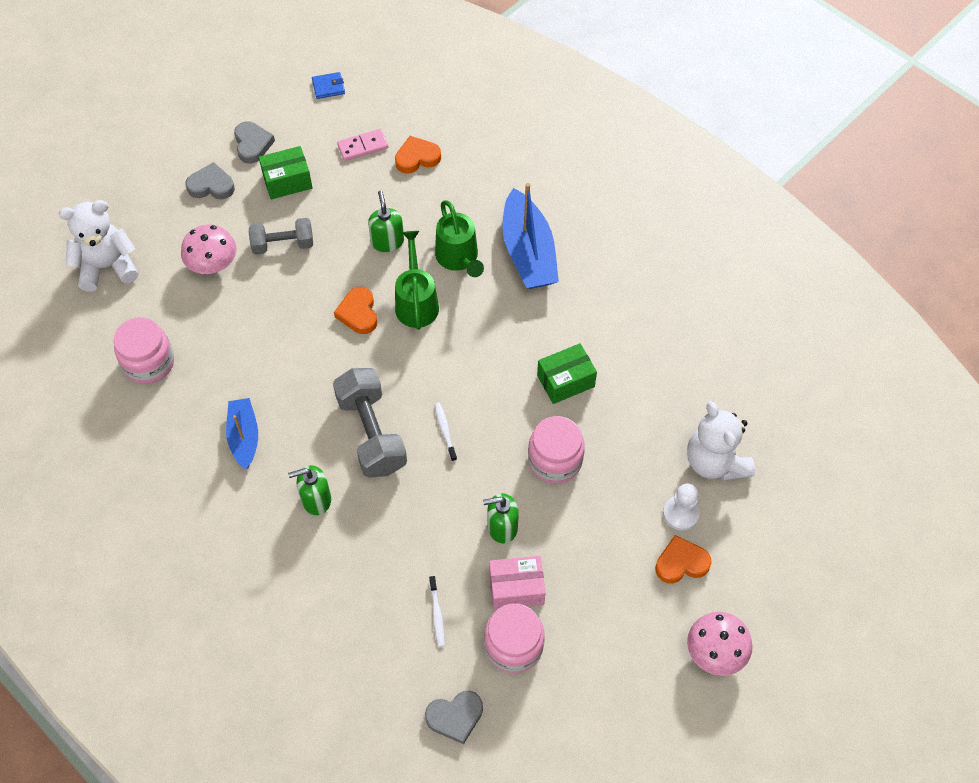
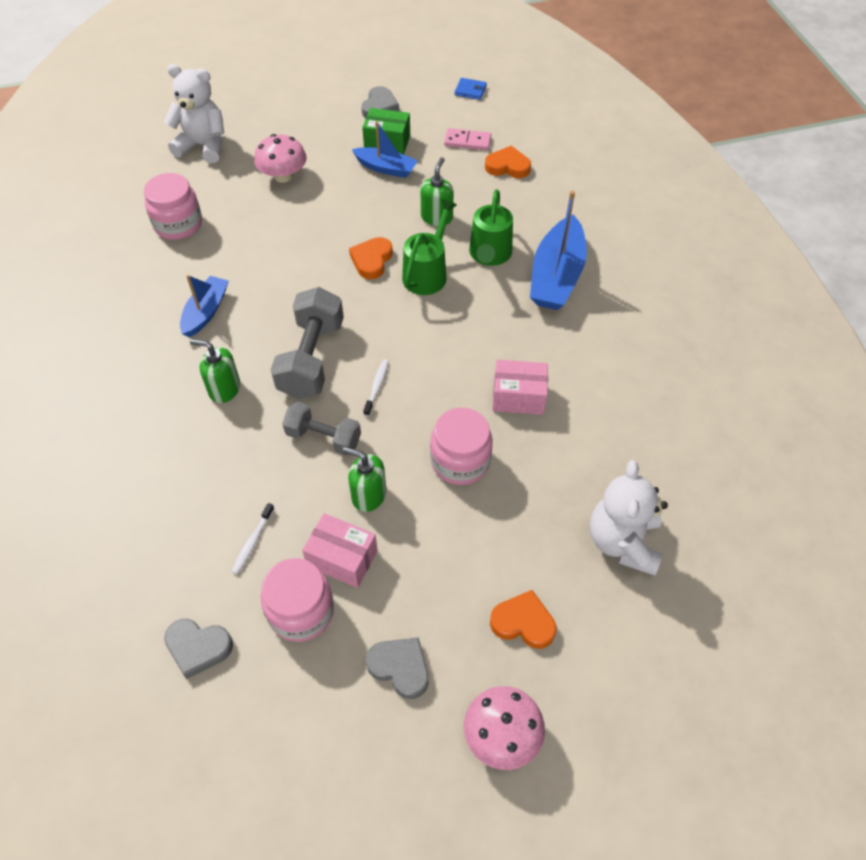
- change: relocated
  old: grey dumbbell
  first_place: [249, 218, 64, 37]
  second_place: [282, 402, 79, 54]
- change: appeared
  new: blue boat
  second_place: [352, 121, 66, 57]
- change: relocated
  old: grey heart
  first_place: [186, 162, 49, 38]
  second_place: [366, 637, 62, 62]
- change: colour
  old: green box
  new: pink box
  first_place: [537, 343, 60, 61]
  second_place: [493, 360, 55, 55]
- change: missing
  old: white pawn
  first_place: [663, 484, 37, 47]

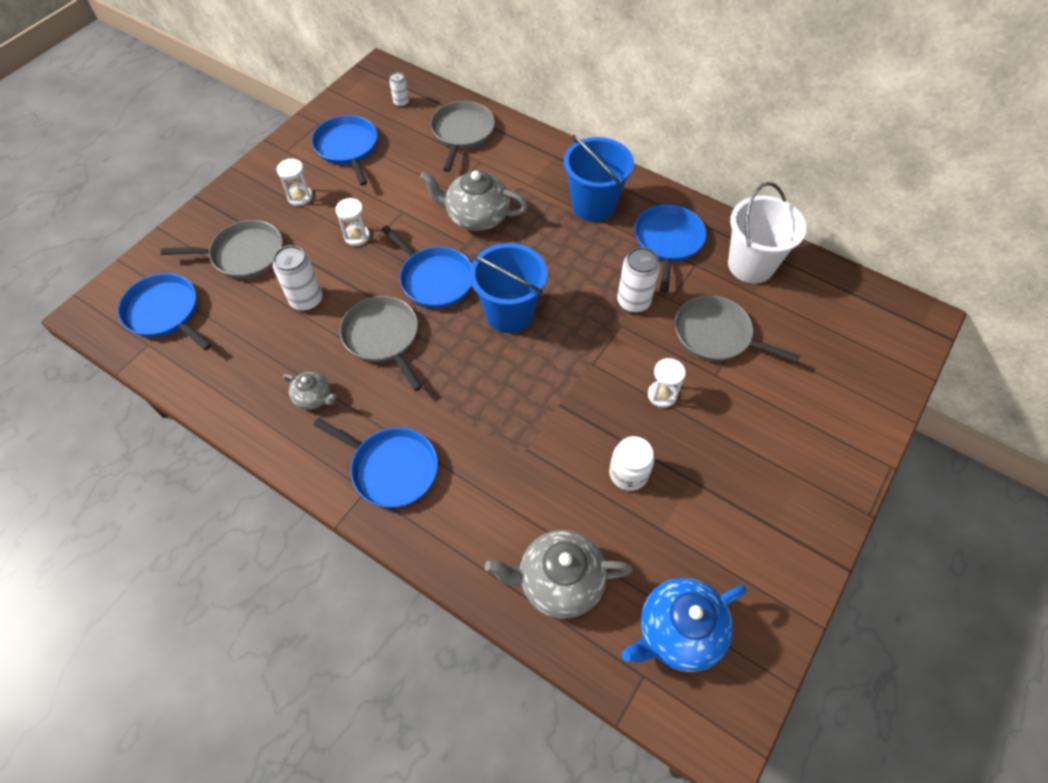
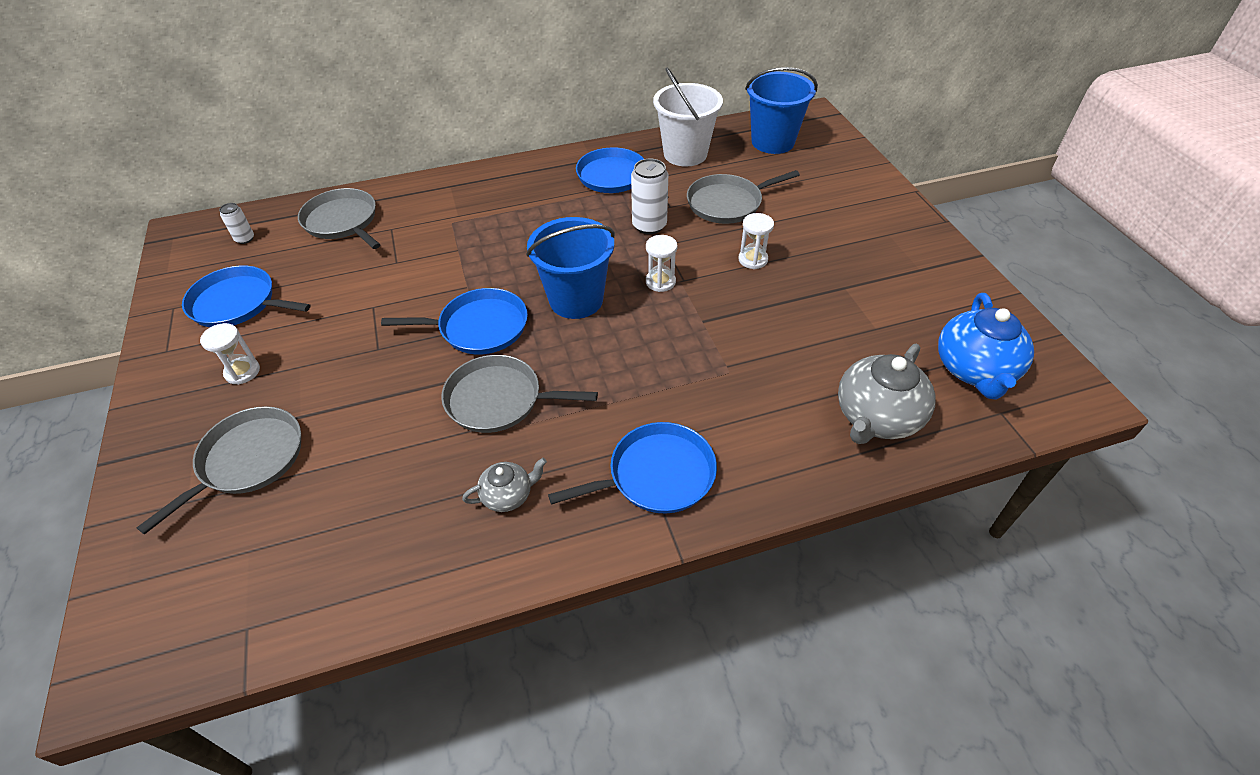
- change: relocated
  old: white hourglass
  first_place: [335, 198, 35, 48]
  second_place: [646, 235, 31, 57]
- change: relocated
  old: blue bucket
  first_place: [564, 135, 70, 87]
  second_place: [745, 67, 73, 87]
- change: missing
  old: blue pan
  first_place: [118, 273, 94, 77]
- change: missing
  old: white can
  first_place: [273, 245, 50, 66]
- change: missing
  old: grey teapot
  first_place: [420, 170, 108, 61]
- change: missing
  old: white jar
  first_place: [609, 436, 45, 55]

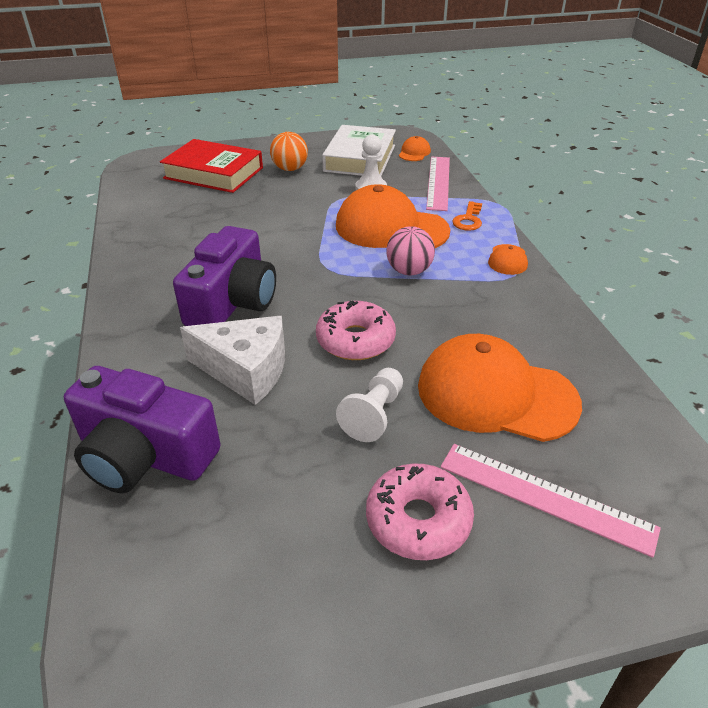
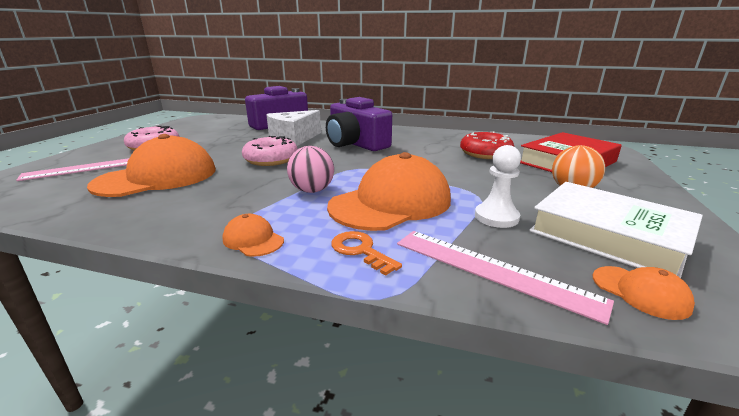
- change: appeared
  new: red donut
  second_place: [460, 131, 54, 28]
- change: missing
  old: white pawn
  first_place: [336, 368, 67, 74]

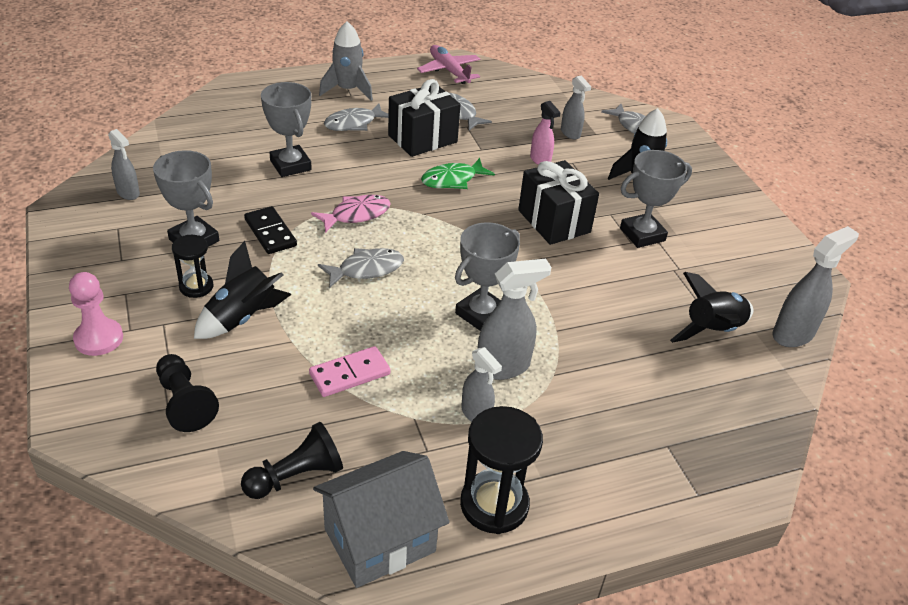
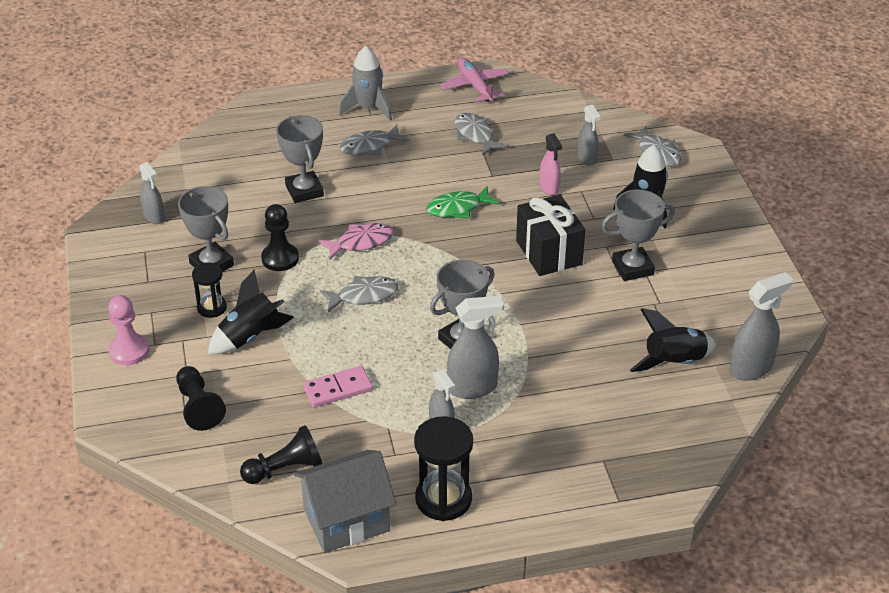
- change: exchanged
  old: black domino
  new: black pawn
  first_place: [244, 206, 53, 48]
  second_place: [261, 204, 38, 67]
- change: missing
  old: black gift
  first_place: [388, 79, 73, 78]

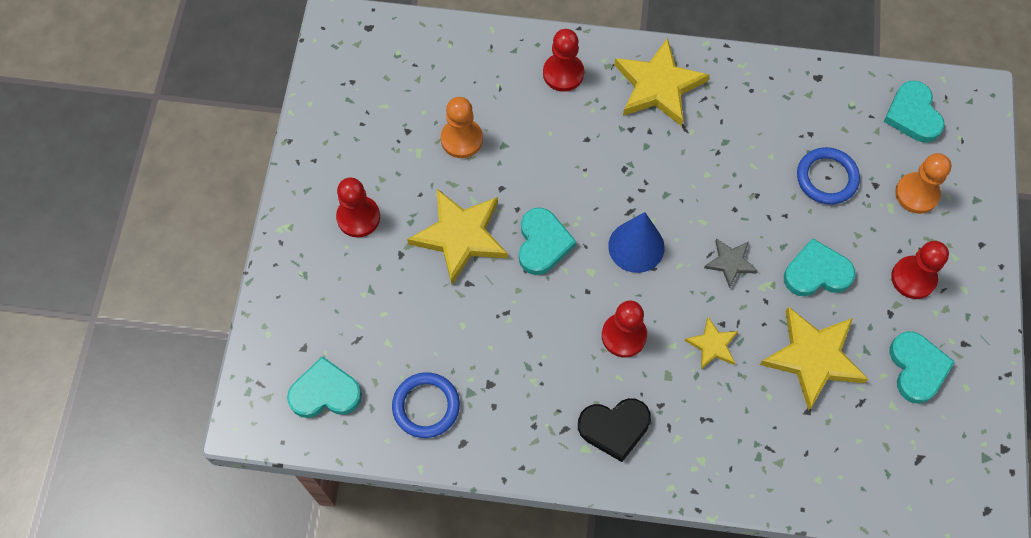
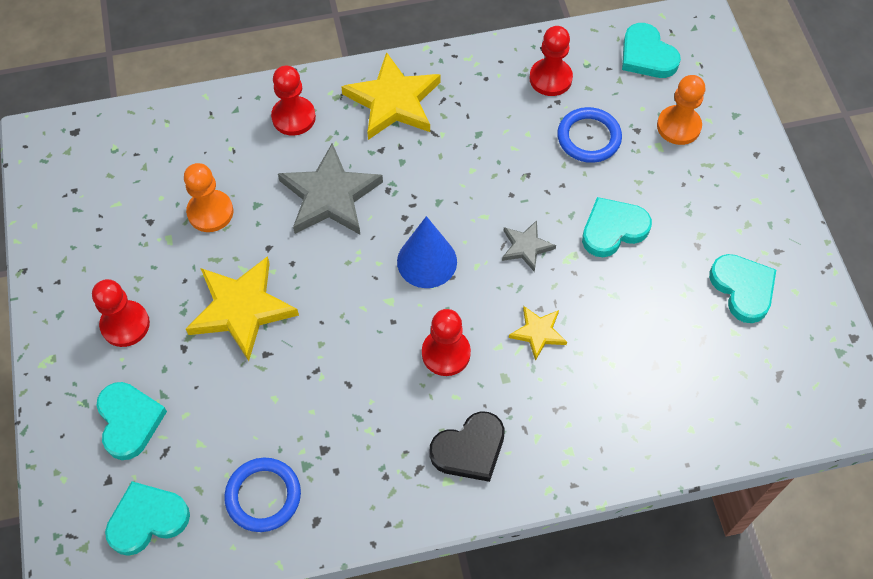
- change: relocated
  old: turquoise heart
  first_place: [519, 207, 57, 68]
  second_place: [97, 382, 70, 78]
- change: appeared
  new: grey star
  second_place: [278, 143, 105, 92]
- change: relocated
  old: red pawn
  first_place: [891, 241, 58, 58]
  second_place: [529, 26, 44, 70]
- change: missing
  old: yellow star
  first_place: [760, 307, 109, 104]

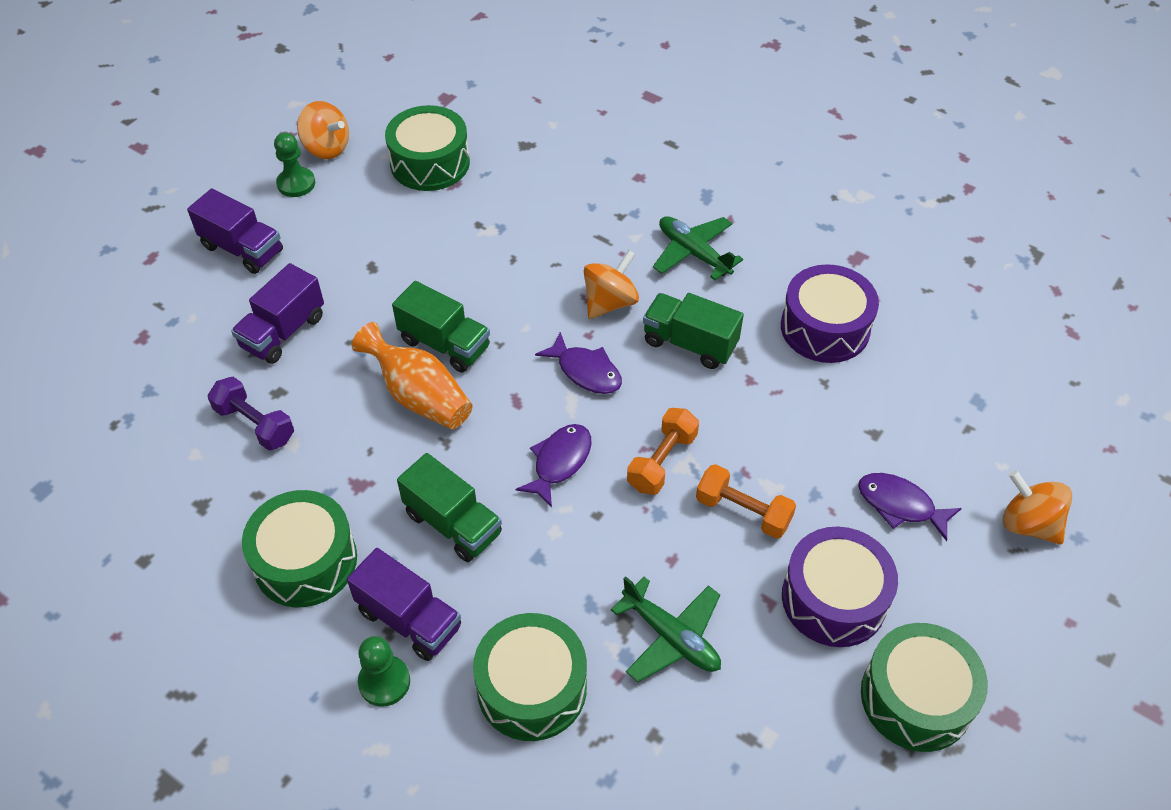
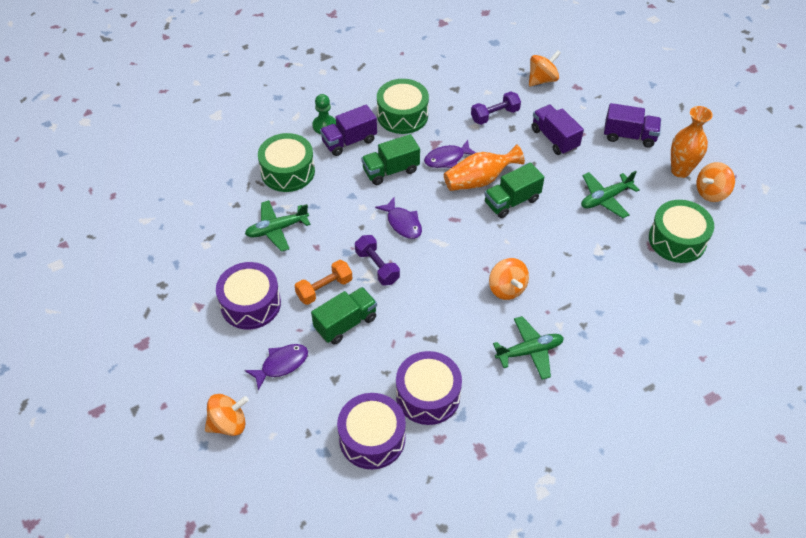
- change: relocated
  old: green truck
  first_place: [643, 293, 101, 76]
  second_place: [311, 287, 66, 58]
- change: appeared
  new: purple drum
  second_place: [337, 393, 69, 76]
- change: colour
  old: orange dumbbell
  new: purple dumbbell
  first_place: [627, 408, 72, 87]
  second_place: [355, 235, 45, 51]
- change: relocated
  old: purple fish
  first_place: [535, 332, 87, 62]
  second_place: [424, 140, 52, 28]
- change: appeared
  new: orange spinning top
  second_place: [529, 50, 32, 36]
- change: appeared
  new: green plane
  second_place: [581, 171, 58, 47]
- change: spun
  old: purple truck
  first_place: [187, 188, 96, 86]
  second_place: [604, 103, 57, 44]
  degrees: -135
- change: exchanged
  old: green pawn
  new: orange vase
  first_place: [274, 132, 41, 65]
  second_place: [671, 106, 42, 72]
- change: missing
  old: green drum
  first_place: [861, 623, 127, 129]

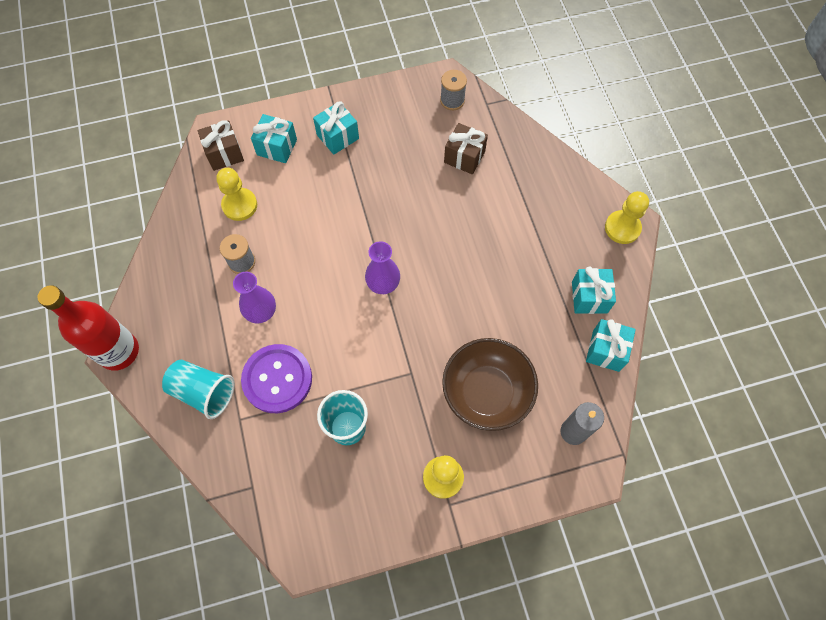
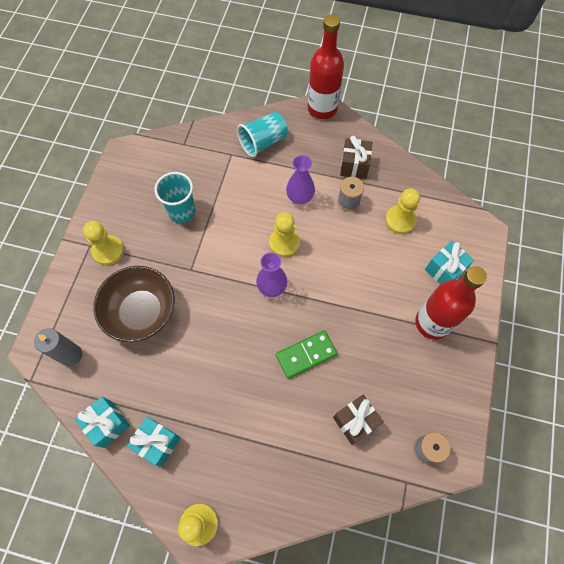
- change: appeared
  new: yellow pawn
  second_place: [269, 212, 31, 45]
- change: appeared
  new: green domino
  second_place: [276, 330, 61, 49]
- change: relocated
  old: brown gift
  first_place: [198, 120, 46, 51]
  second_place: [340, 136, 32, 43]
- change: exchanged
  old: turquoise gift
  new: red bottle
  first_place: [313, 101, 46, 54]
  second_place: [415, 266, 72, 74]
- change: missing
  old: purple button
  first_place: [241, 344, 71, 69]

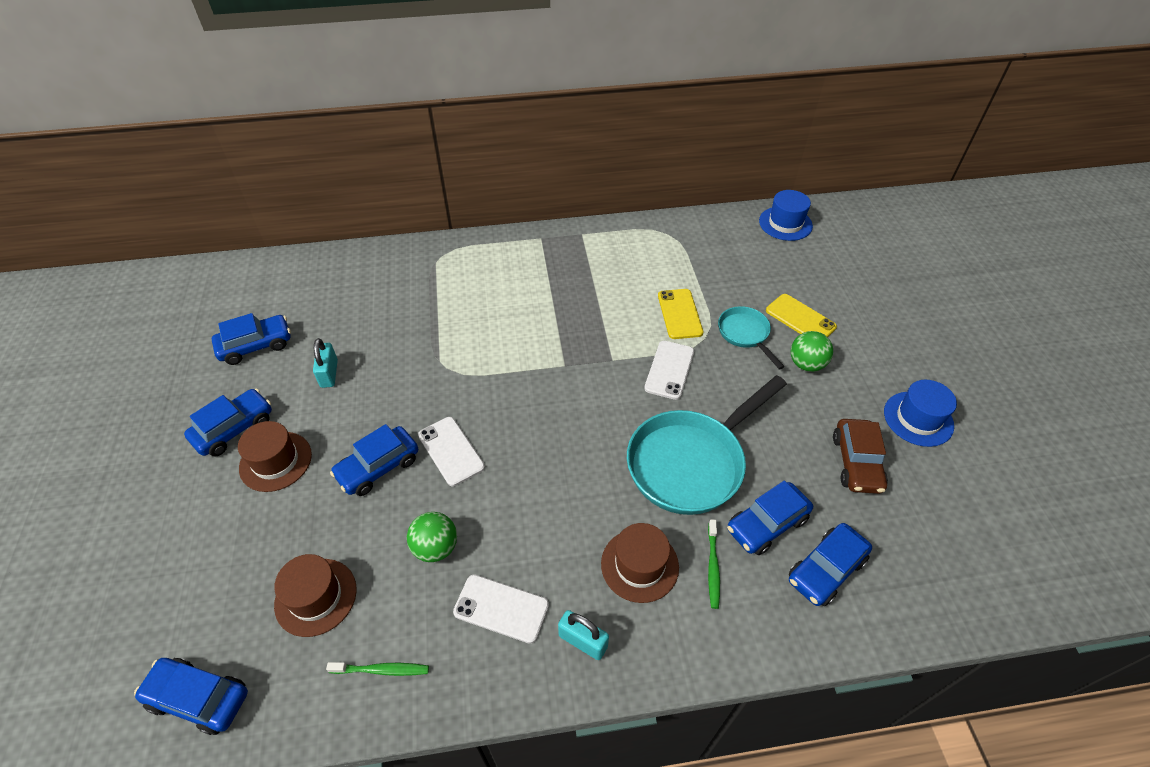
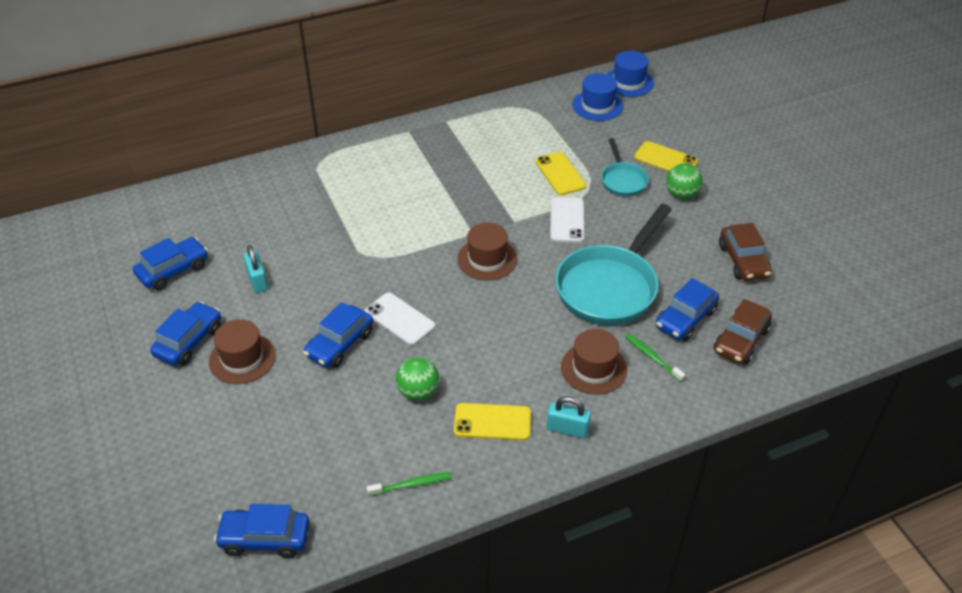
- change: colour
  old: white phone
  new: yellow phone
  first_place: [453, 575, 96, 69]
  second_place: [454, 403, 77, 38]
- change: relocated
  old: brown hat
  first_place: [274, 554, 83, 83]
  second_place: [457, 223, 60, 58]
- change: relocated
  old: blue hat
  first_place: [884, 380, 73, 67]
  second_place: [572, 73, 51, 48]
- change: spun
  old: turquoise pan
  first_place: [718, 306, 67, 63]
  second_place: [601, 138, 48, 58]
  degrees: -150
- change: spun
  old: green toothbrush
  first_place: [708, 519, 12, 90]
  second_place: [625, 334, 61, 48]
  degrees: 150
- change: colour
  old: blue car
  new: brown car
  first_place: [789, 523, 83, 83]
  second_place: [713, 299, 59, 65]

